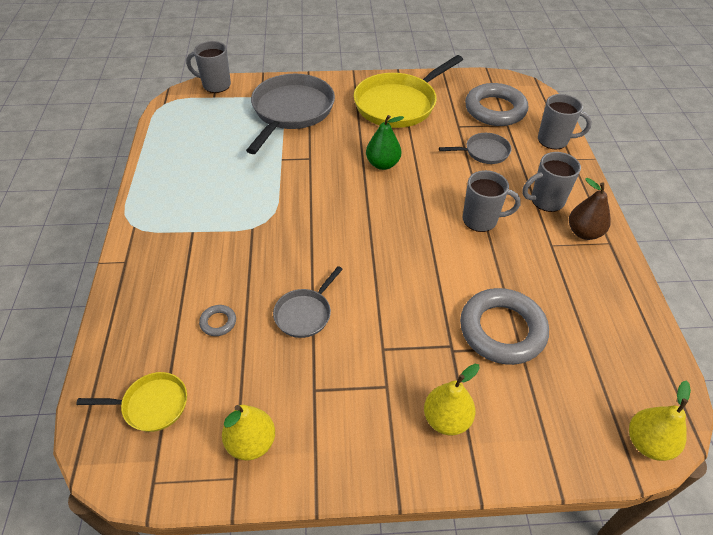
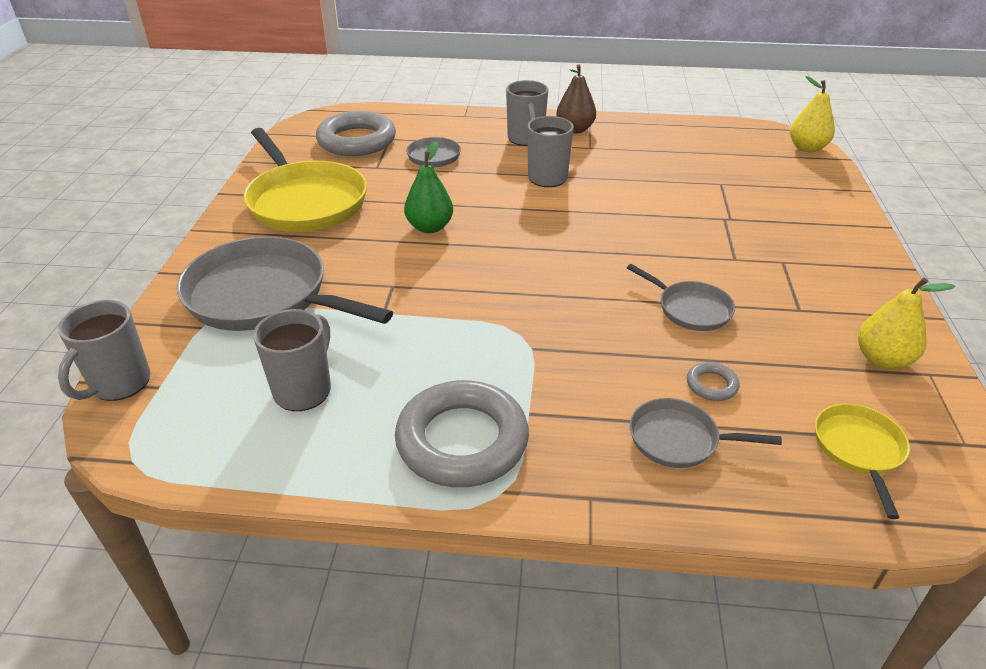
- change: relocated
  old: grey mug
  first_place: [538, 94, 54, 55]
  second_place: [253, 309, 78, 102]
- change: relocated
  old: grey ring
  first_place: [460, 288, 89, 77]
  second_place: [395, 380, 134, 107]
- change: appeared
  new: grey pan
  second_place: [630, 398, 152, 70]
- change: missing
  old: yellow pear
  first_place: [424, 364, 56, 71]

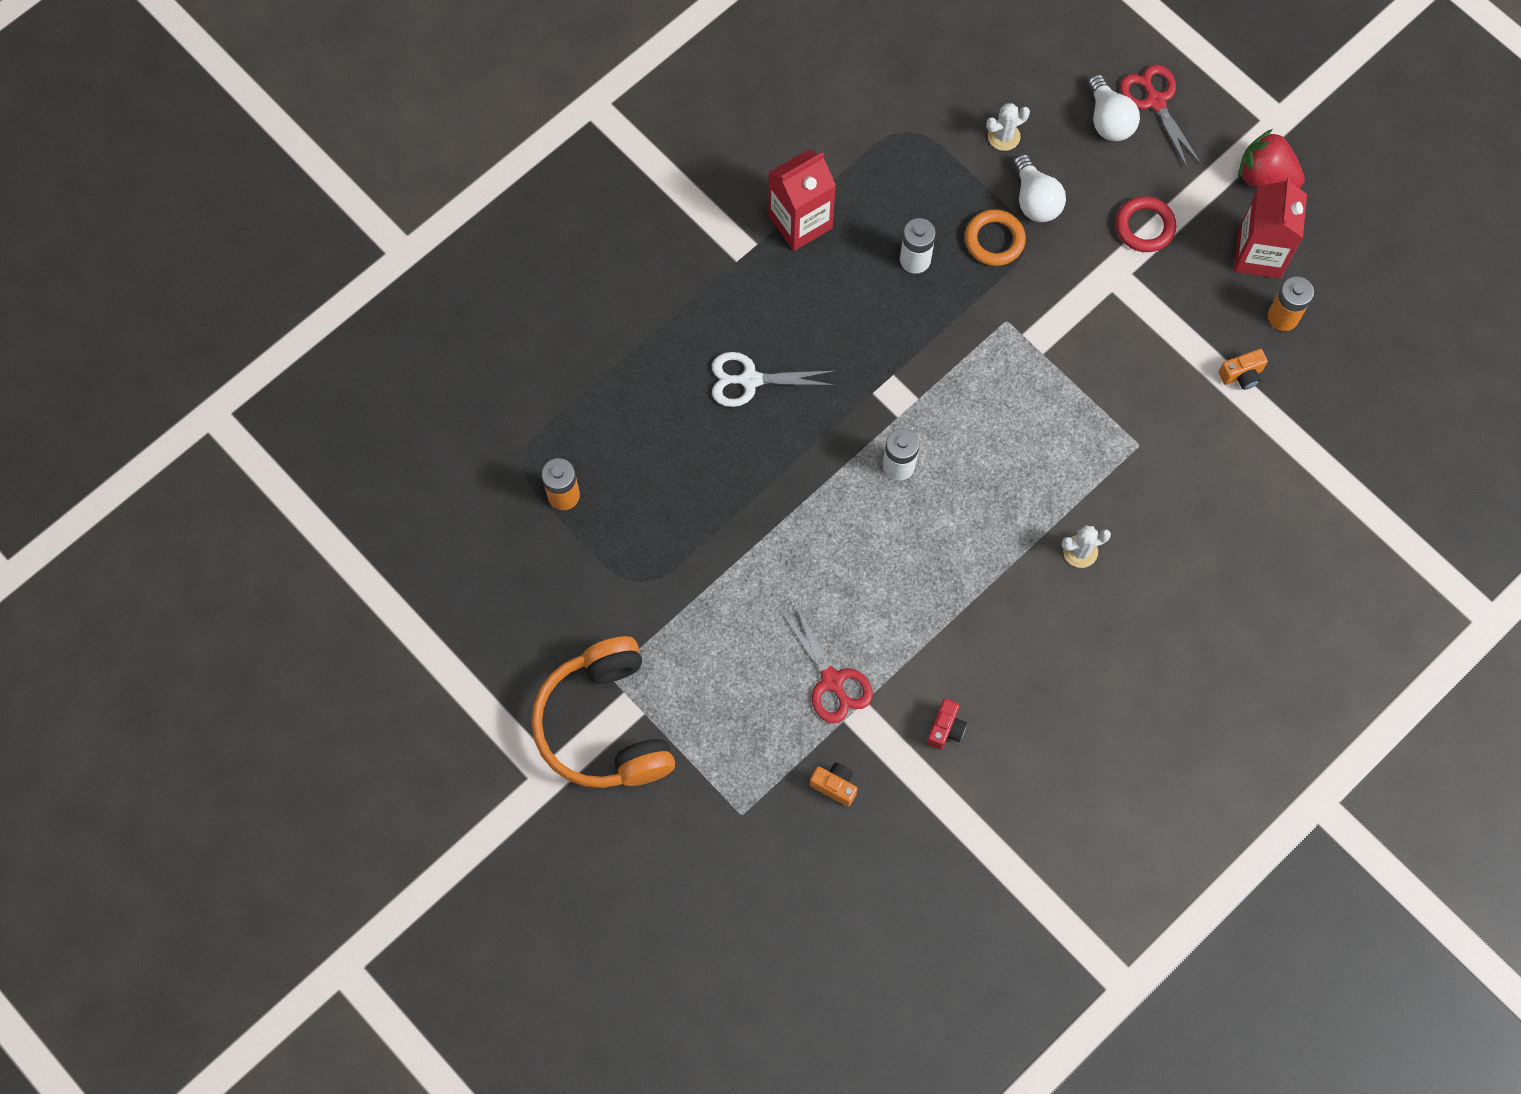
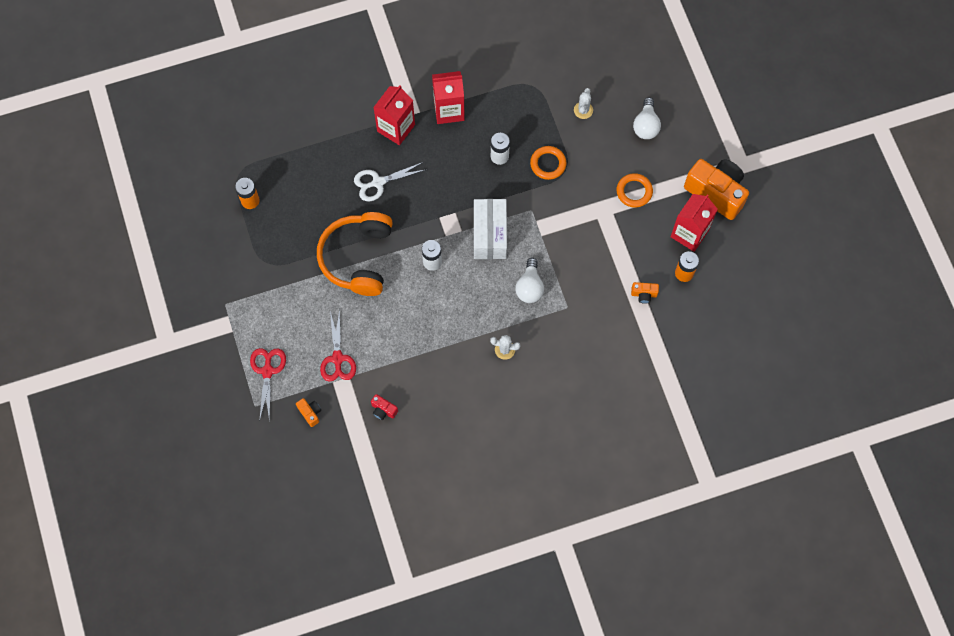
- change: relocated
  old: red scissors
  first_place: [1120, 65, 81, 104]
  second_place: [250, 348, 36, 74]
- change: relocated
  old: orange headphones
  first_place: [531, 636, 144, 152]
  second_place: [317, 212, 76, 84]
- change: spun
  old: white scissors
  first_place: [712, 352, 123, 55]
  second_place: [354, 162, 73, 39]
  degrees: -45
- change: spun
  old: red camera
  first_place: [927, 699, 40, 51]
  second_place: [371, 394, 27, 26]
  degrees: 75
- change: appeared
  new: red carton
  second_place: [373, 85, 42, 60]
- change: appeared
  new: white box
  second_place: [474, 199, 33, 60]
- change: relocated
  old: white light bulb
  first_place: [1013, 154, 53, 68]
  second_place: [515, 258, 29, 45]
- change: spun
  old: white cactus
  first_place: [986, 103, 44, 48]
  second_place: [574, 88, 19, 31]
  degrees: -75
- change: colour
  old: red ring
  new: orange ring
  first_place: [1115, 196, 61, 56]
  second_place: [617, 173, 36, 35]
- change: exchanged
  old: red strawberry
  new: orange camera
  first_place: [1238, 129, 67, 59]
  second_place: [684, 159, 65, 61]

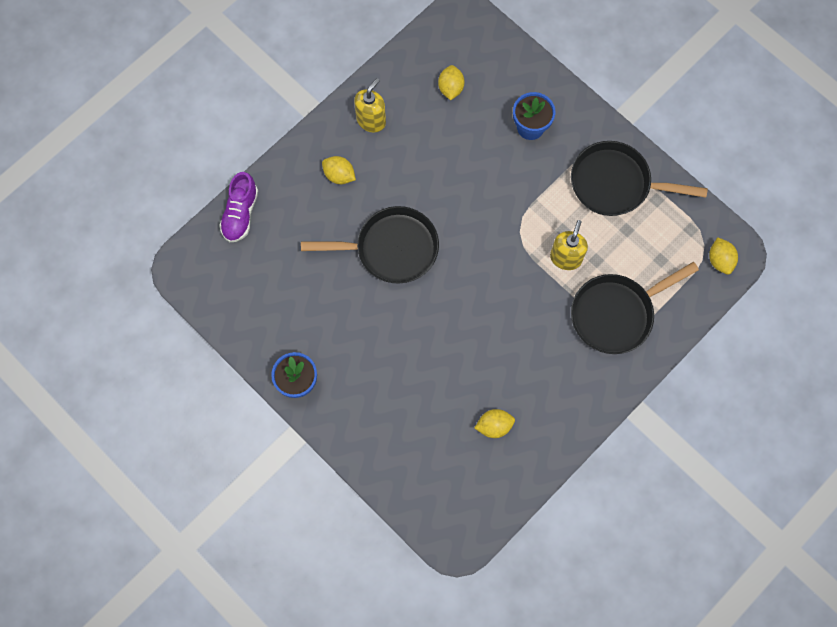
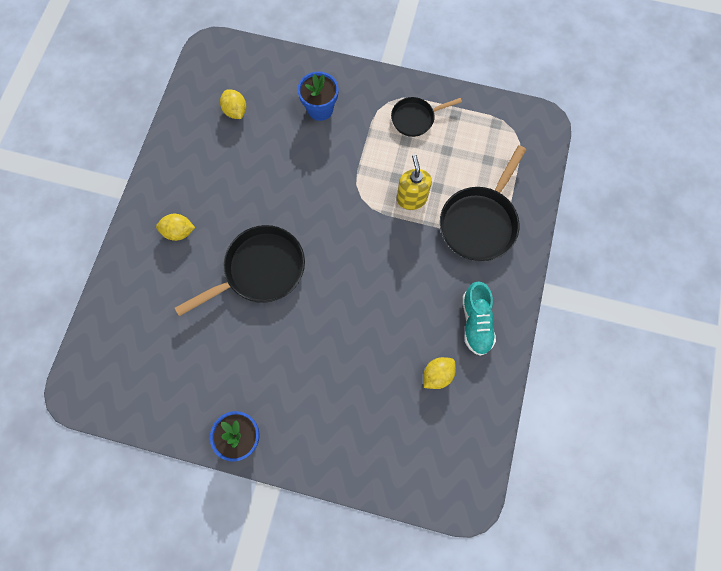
- change: size
  old: black pan
  first_place: [571, 141, 137, 75]
  second_place: [391, 97, 71, 40]
  factor: 0.58
- change: appeared
  new: turquoise shoe
  second_place: [462, 281, 34, 75]
- change: missing
  old: purple shoe
  first_place: [219, 172, 39, 70]
- change: missing
  old: yellow soap dispenser
  first_place: [354, 78, 32, 55]
- change: missing
  old: yellow lemon
  first_place: [709, 237, 29, 38]

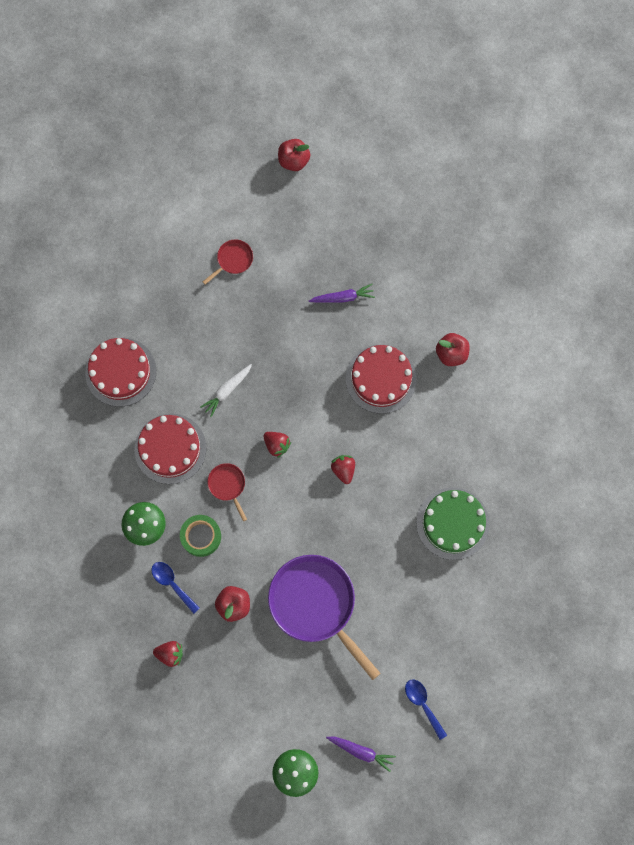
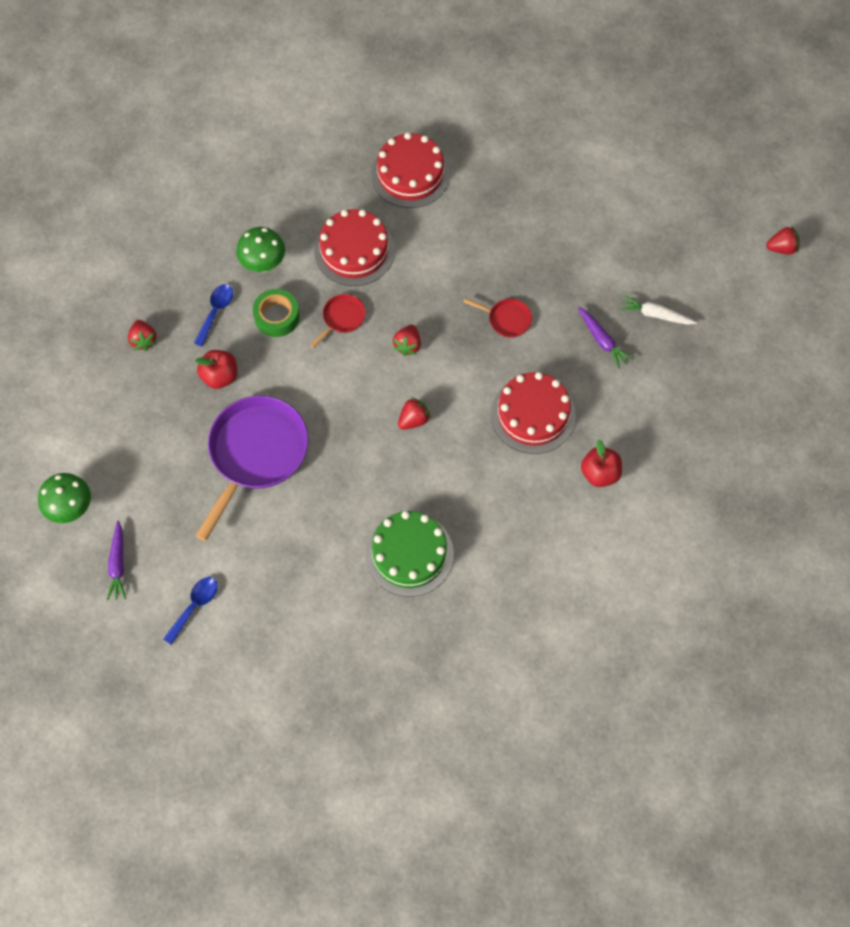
- change: relocated
  old: red pan
  first_place: [203, 239, 50, 46]
  second_place: [464, 298, 68, 40]
- change: relocated
  old: white carrot
  first_place: [200, 364, 52, 53]
  second_place: [619, 295, 78, 30]
- change: appeared
  new: red strawberry
  second_place: [766, 226, 34, 29]
- change: missing
  old: red apple
  first_place: [278, 139, 32, 32]

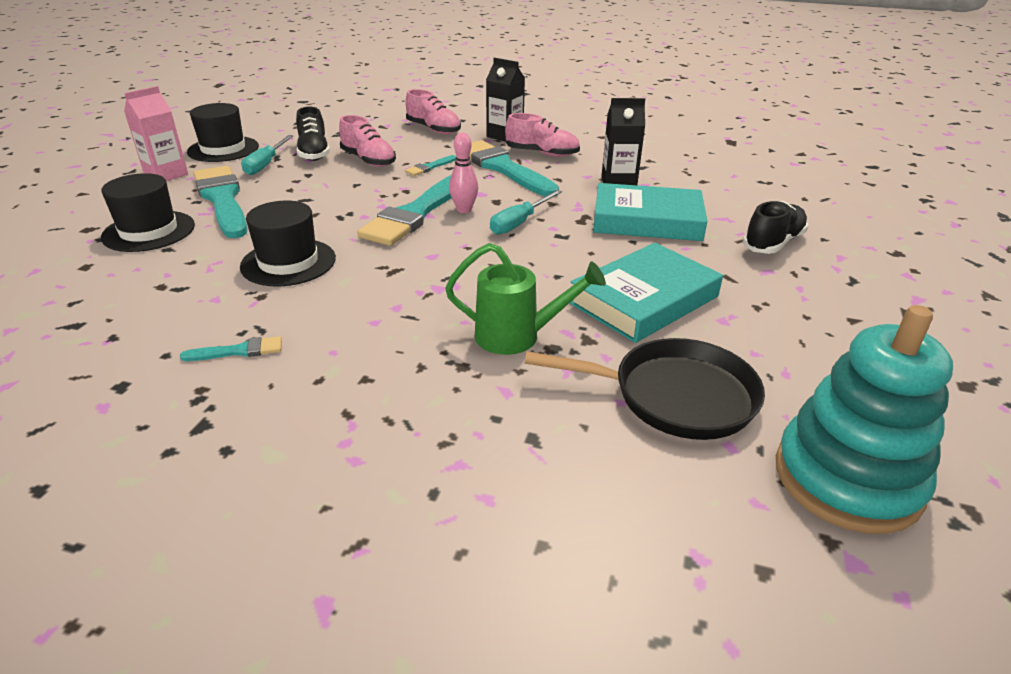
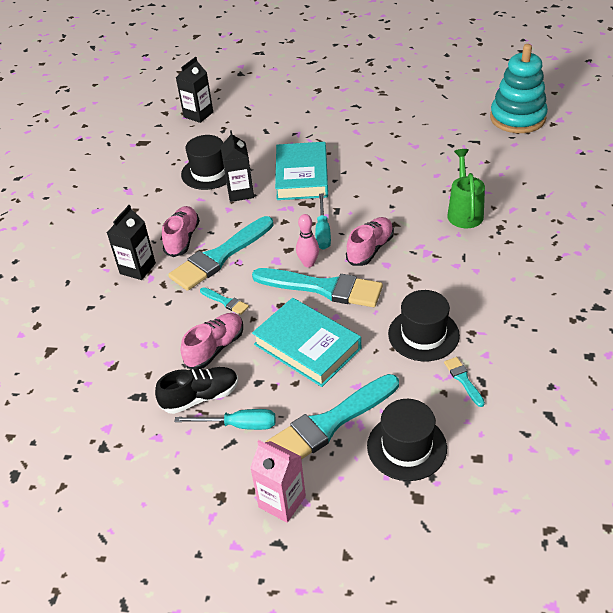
- change: appeared
  new: black carton
  second_place: [176, 57, 37, 66]
- change: relocated
  old: black hat
  first_place: [187, 103, 72, 59]
  second_place: [181, 135, 46, 55]
- change: relocated
  old: turquoise book
  first_place: [569, 243, 154, 100]
  second_place: [252, 298, 109, 89]
- change: spun
  old: turquoise screwdriver
  first_place: [490, 190, 72, 45]
  second_place: [315, 194, 16, 56]
  degrees: 60
- change: relocated
  old: pink shoe
  first_place: [405, 89, 56, 45]
  second_place: [346, 217, 48, 49]
- change: relocated
  old: turquoise brush
  first_place: [180, 336, 102, 25]
  second_place: [444, 357, 41, 50]
- change: missing
  old: black pan
  first_place: [525, 338, 240, 102]
- change: missing
  old: black shoe
  first_place: [743, 201, 65, 53]

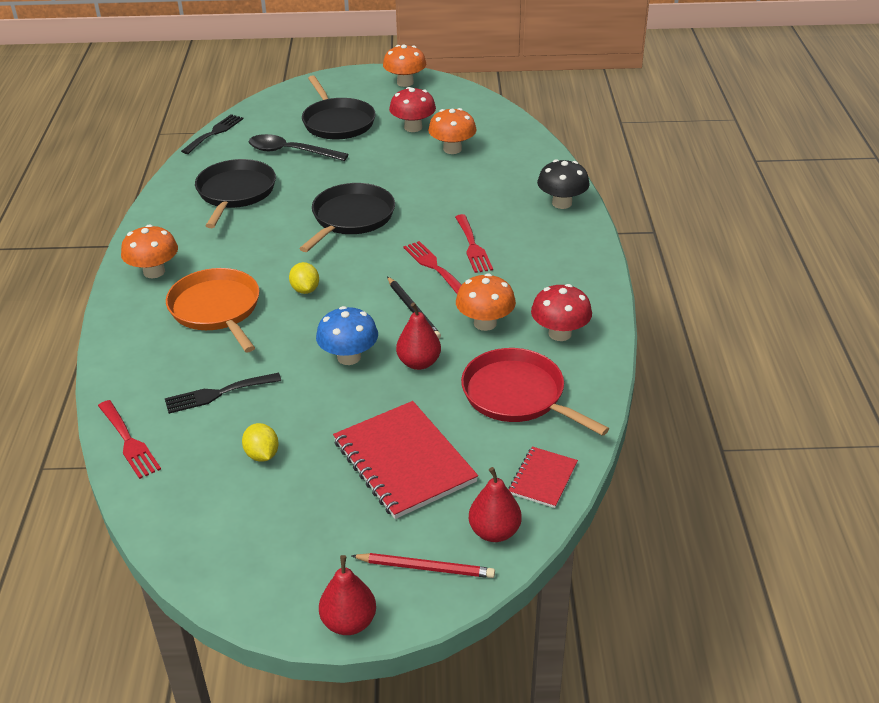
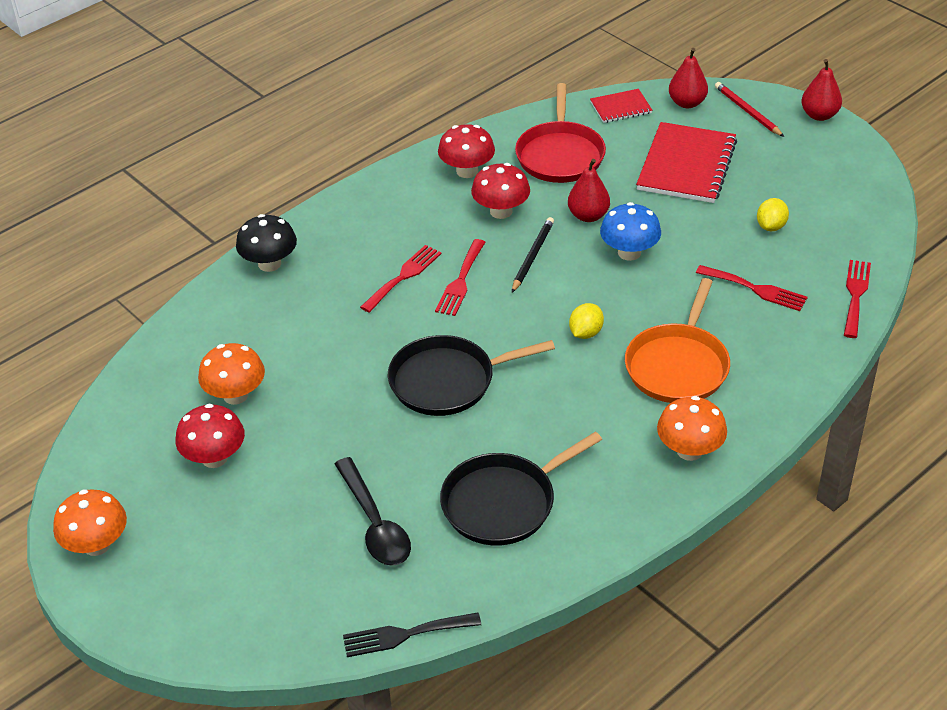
- change: colour
  old: orange mushroom
  new: red mushroom
  first_place: [456, 273, 60, 58]
  second_place: [471, 163, 59, 56]
- change: colour
  old: black fork
  new: red fork
  first_place: [165, 373, 116, 41]
  second_place: [696, 265, 112, 46]
- change: missing
  old: black pan
  first_place: [302, 75, 74, 64]

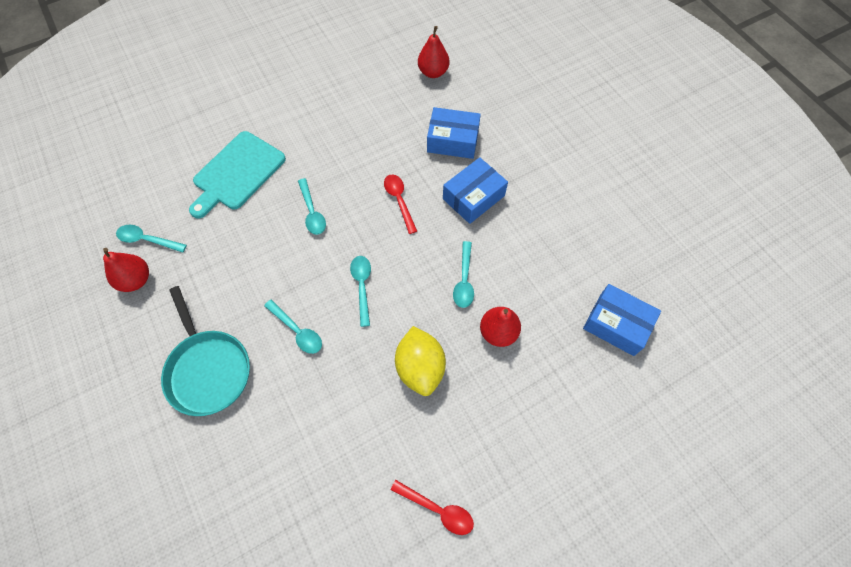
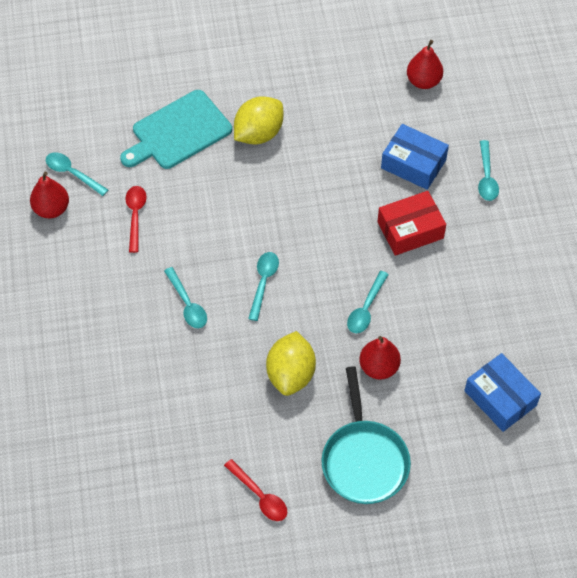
- change: relocated
  old: red spoon
  first_place: [384, 174, 33, 60]
  second_place: [126, 186, 21, 67]
- change: appeared
  new: yellow lemon
  second_place: [234, 96, 49, 48]
- change: relocated
  old: turquoise pan
  first_place: [161, 286, 89, 130]
  second_place: [322, 366, 89, 138]
- change: colour
  old: blue box
  new: red box
  first_place: [443, 157, 65, 67]
  second_place: [378, 191, 68, 65]
- change: relocated
  old: turquoise spoon
  first_place: [298, 178, 28, 57]
  second_place: [478, 140, 21, 61]

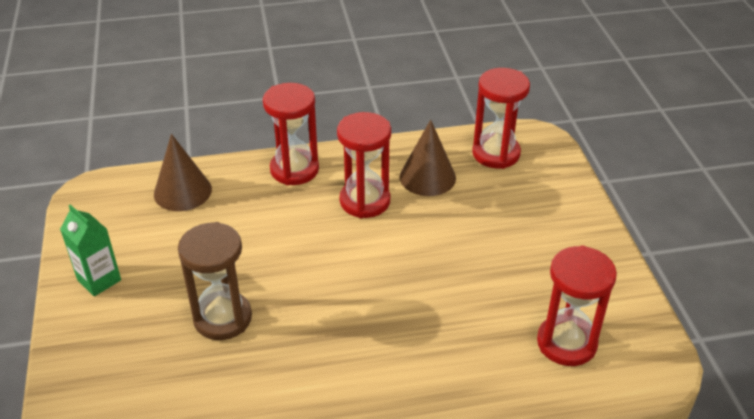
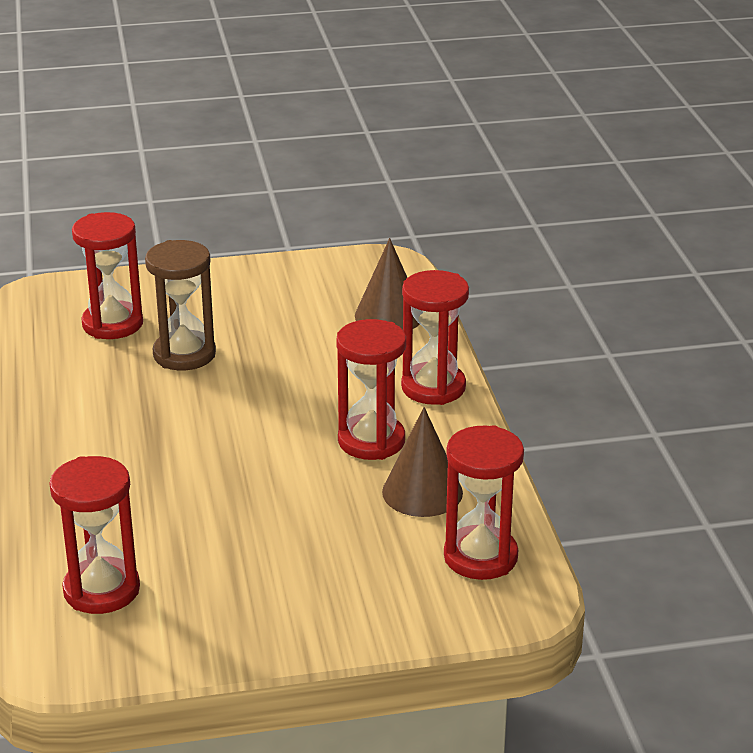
- change: appeared
  new: red hourglass
  second_place: [72, 212, 71, 127]
- change: missing
  old: green carton
  first_place: [60, 204, 61, 92]

